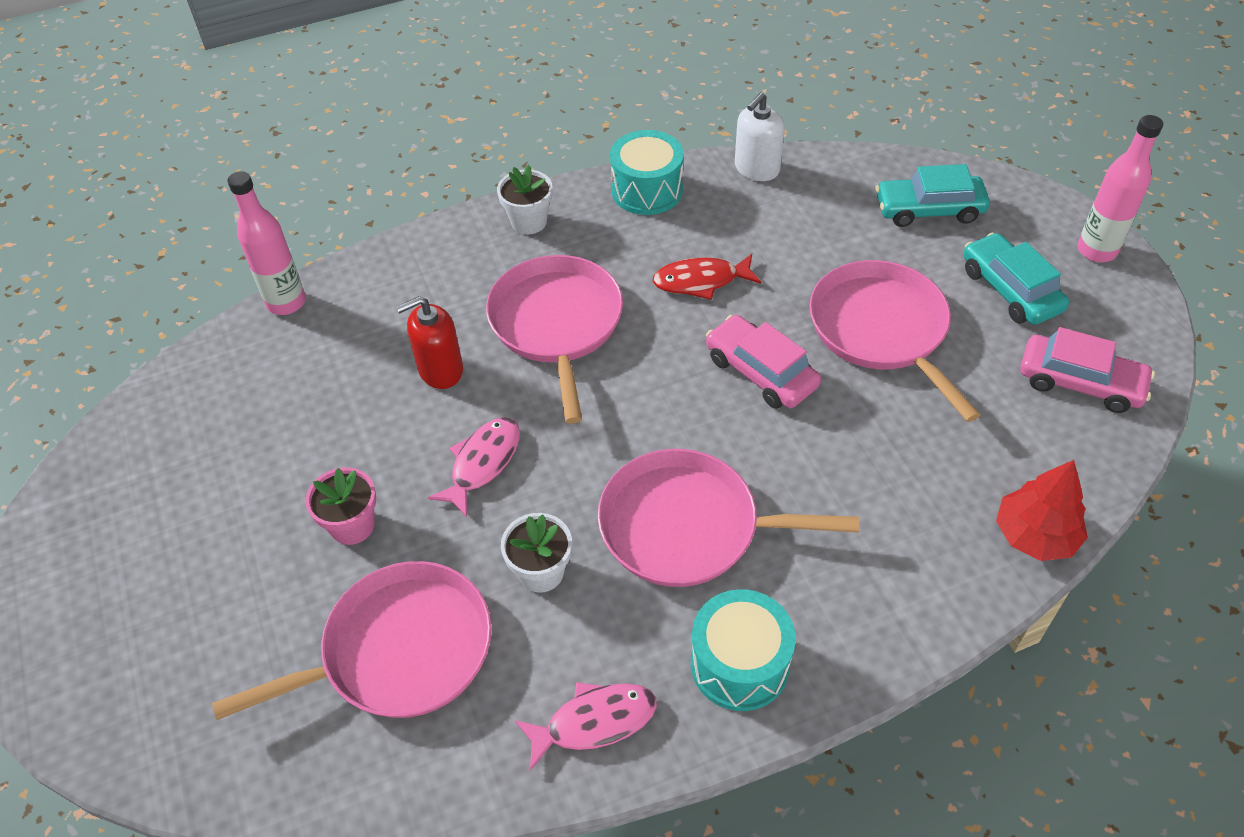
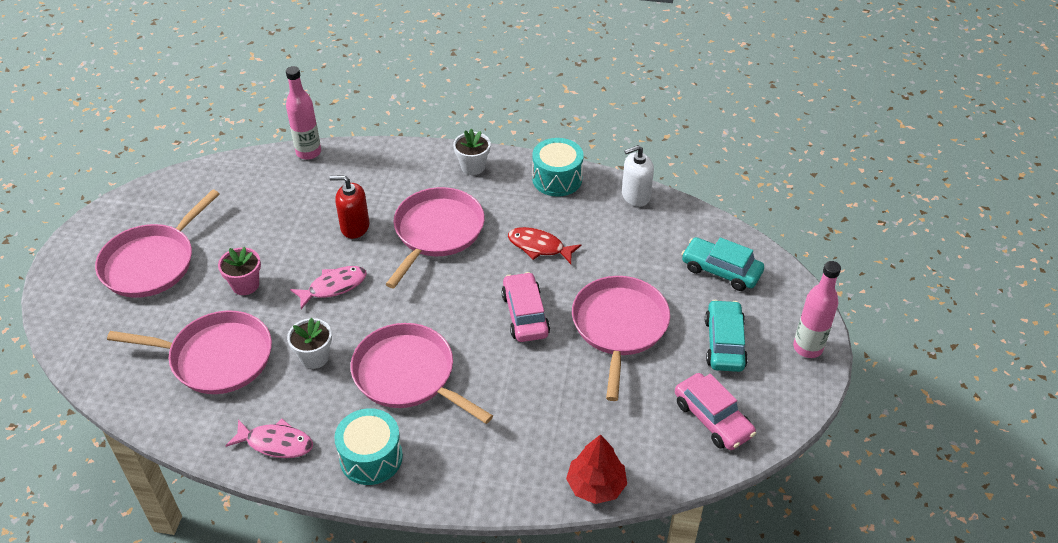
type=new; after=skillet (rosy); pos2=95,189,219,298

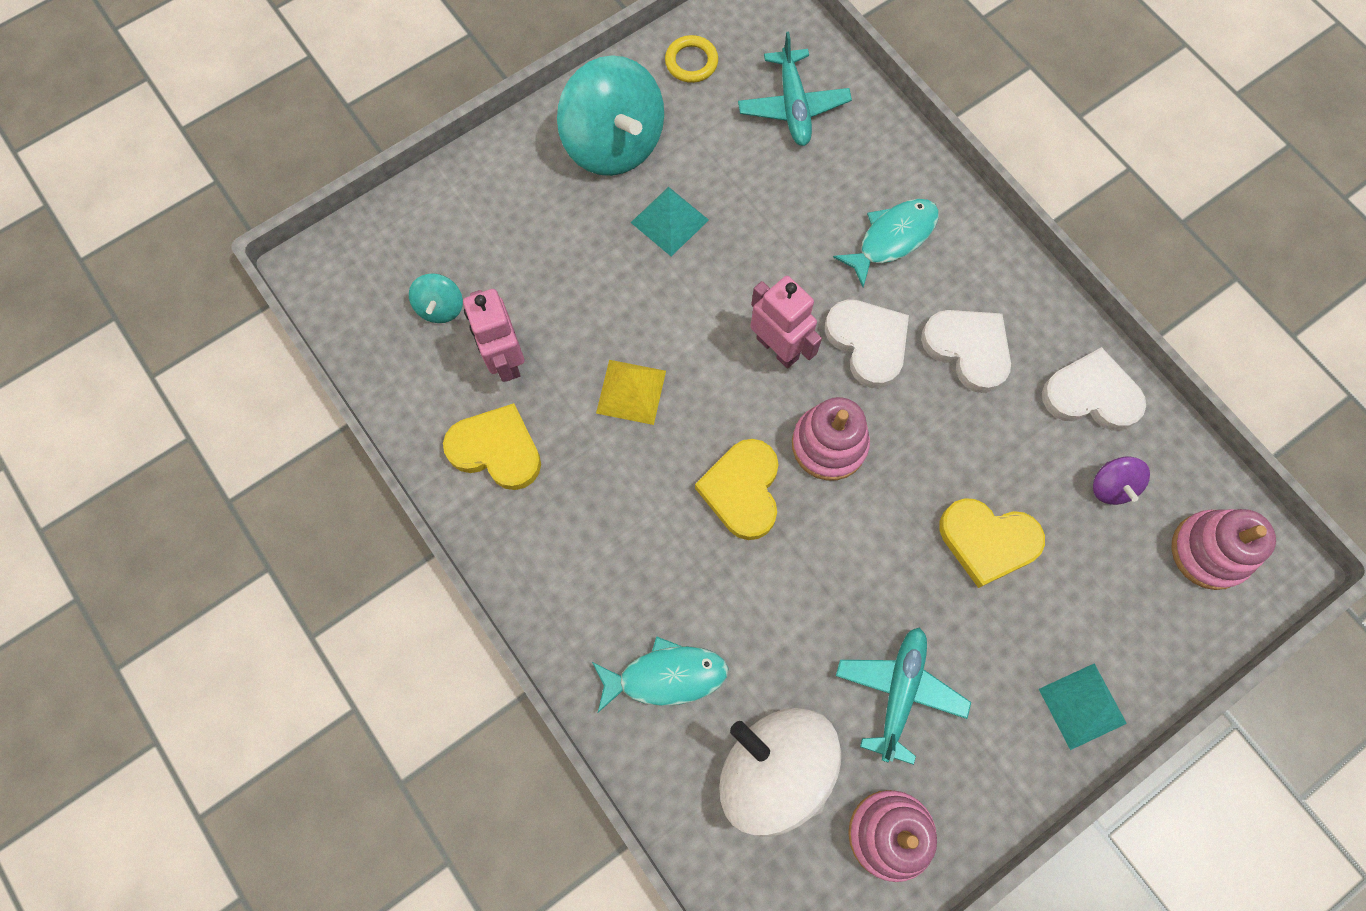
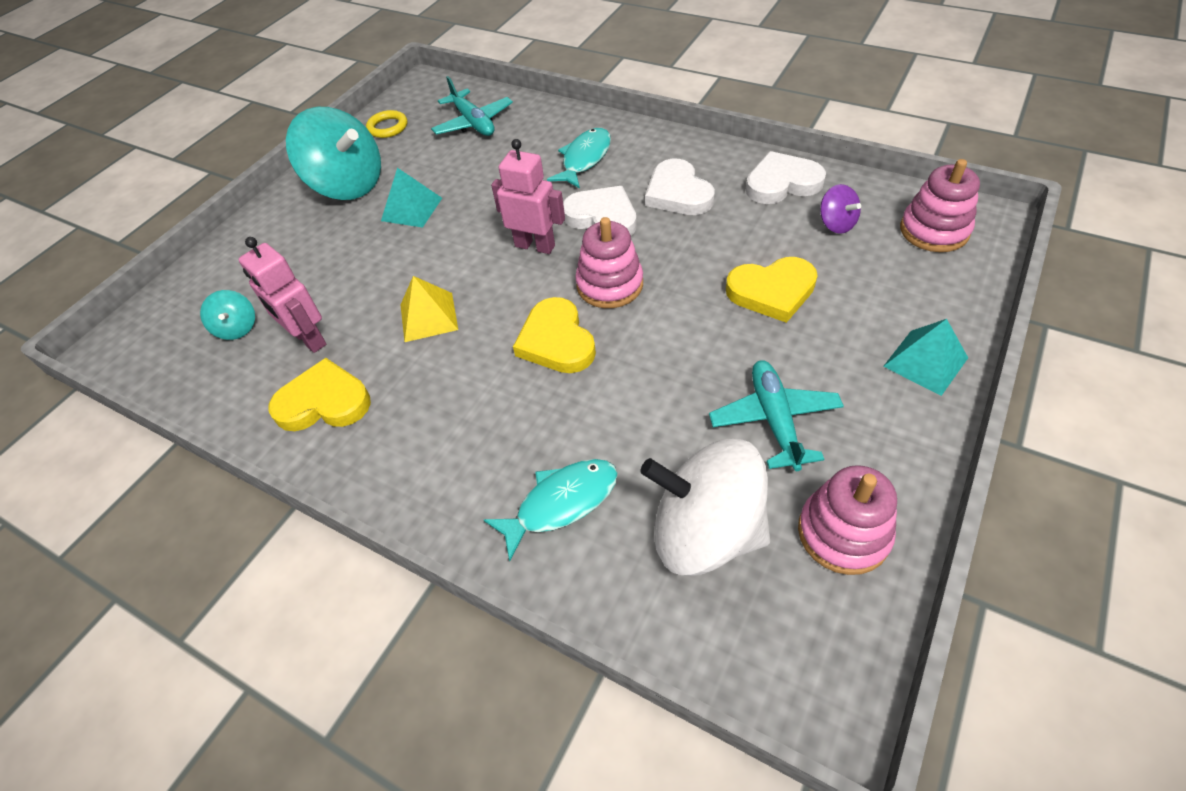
type=rotated; before=heart shape (pure white); pos1=921,310,1011,393; pos2=645,159,715,215; turn=-135

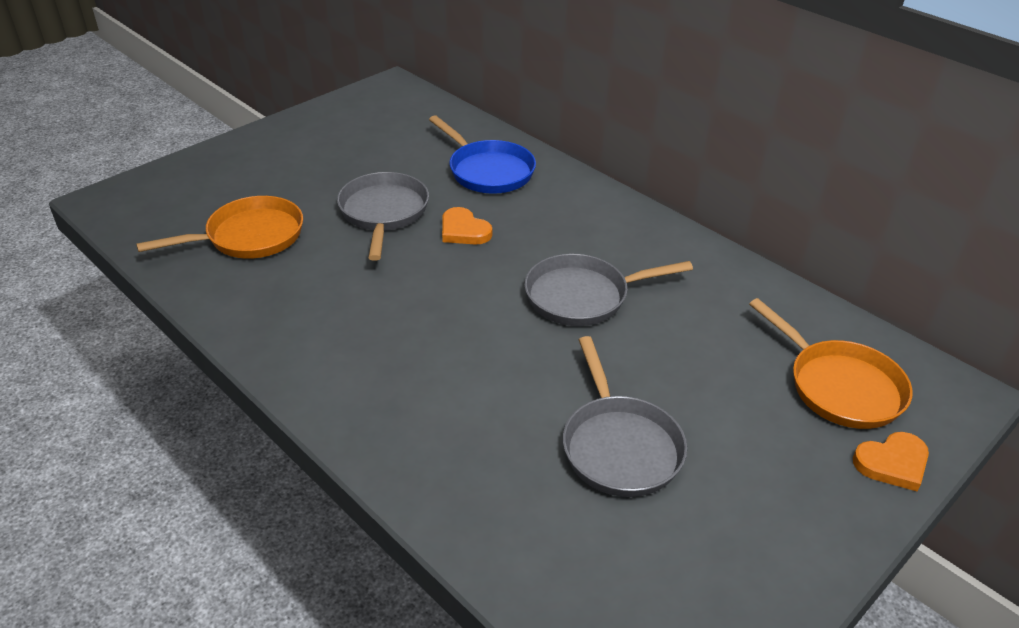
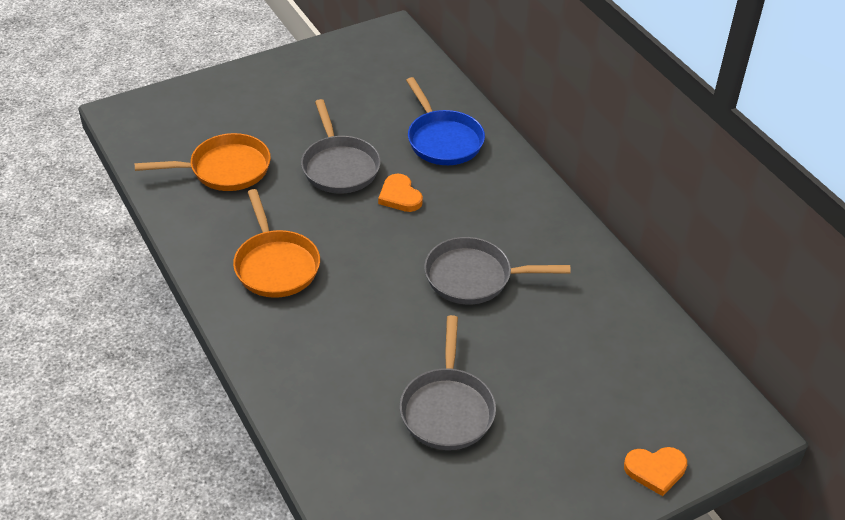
type=rotated; before=skillet (gray); pos1=337,172,429,261; pos2=301,99,381,193; turn=150
type=shifted; before=skillet (bright orange); pos1=749,298,913,429; pos2=233,189,320,298

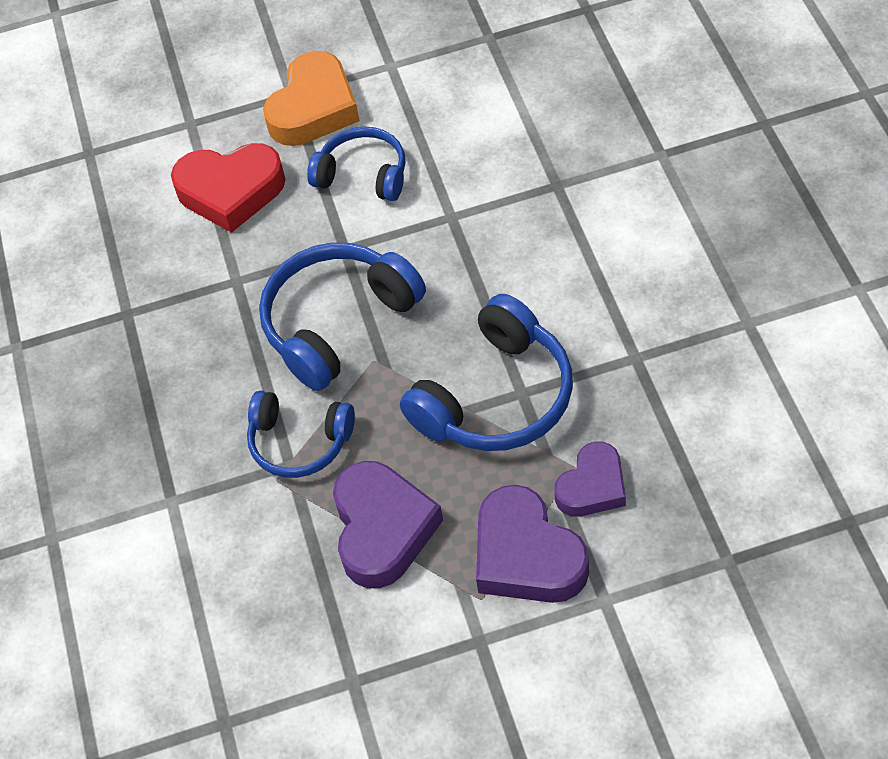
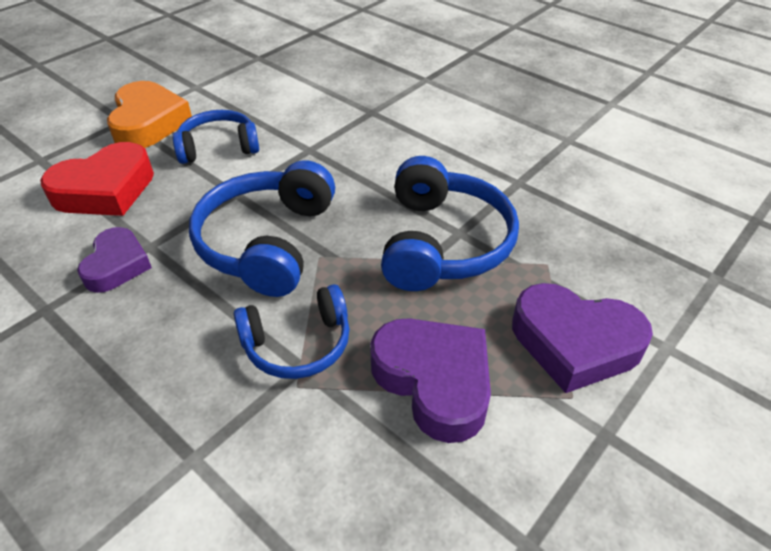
type=shifted; before=heart shape (violet); pos1=554,441,626,517; pos2=77,227,152,293

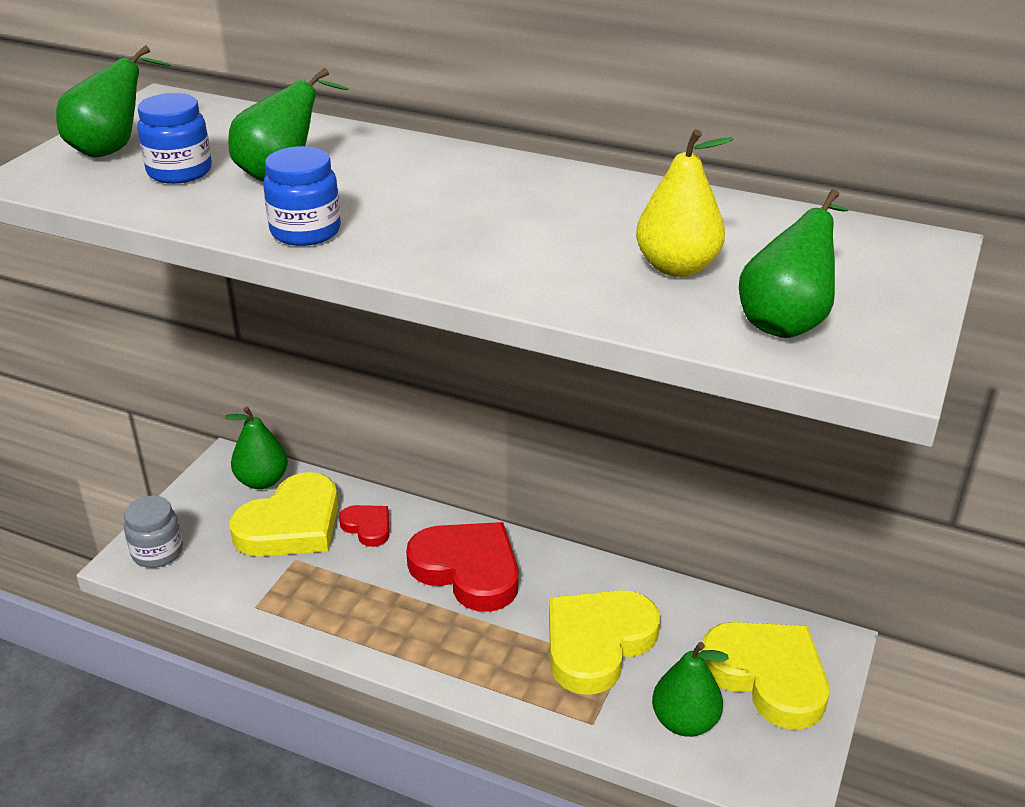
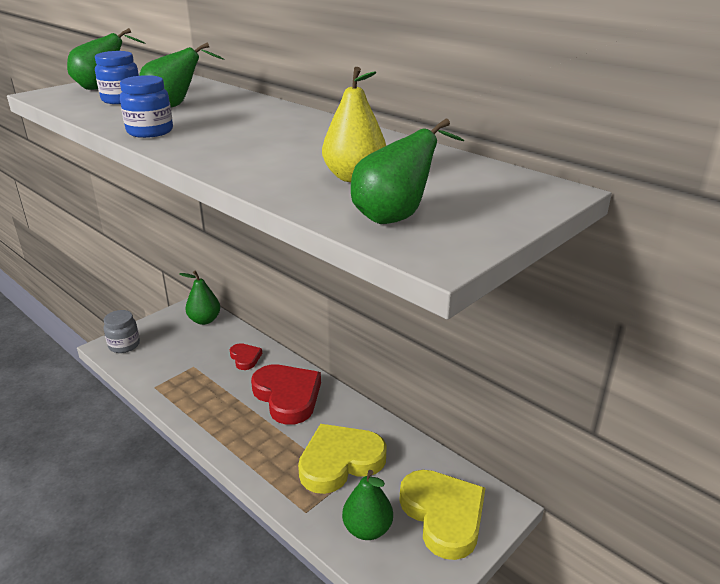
type=gone; before=heart shape (golden); pos1=229,472,338,557

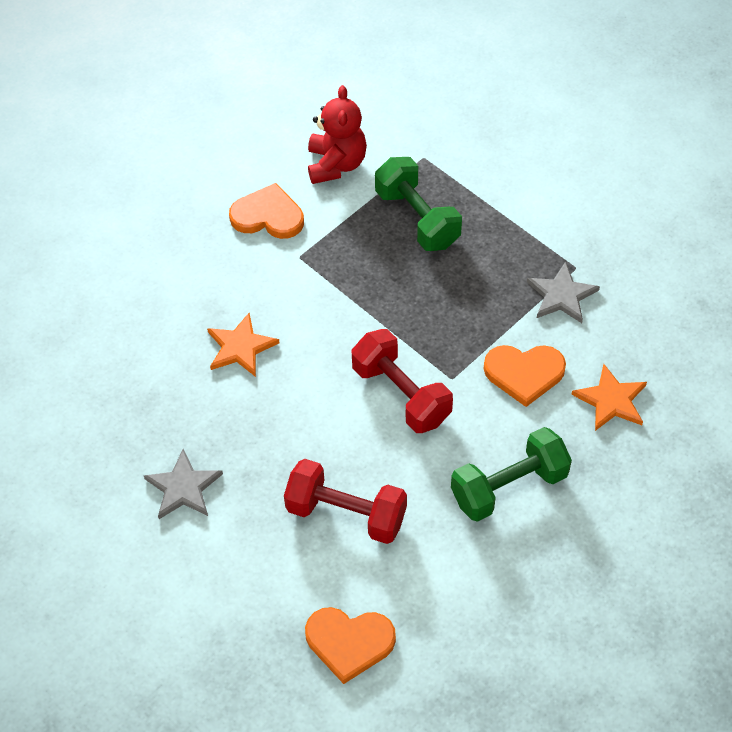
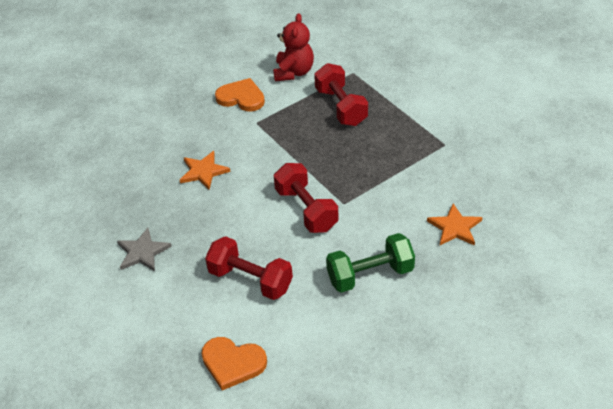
type=repainted; before=free weight (leaf-green); after=free weight (red); pos1=375,157,462,251; pos2=314,63,368,126
type=gone; before=heart shape (bright orange); pos1=484,345,566,407
type=gone; before=star shape (gray); pos1=527,262,600,323

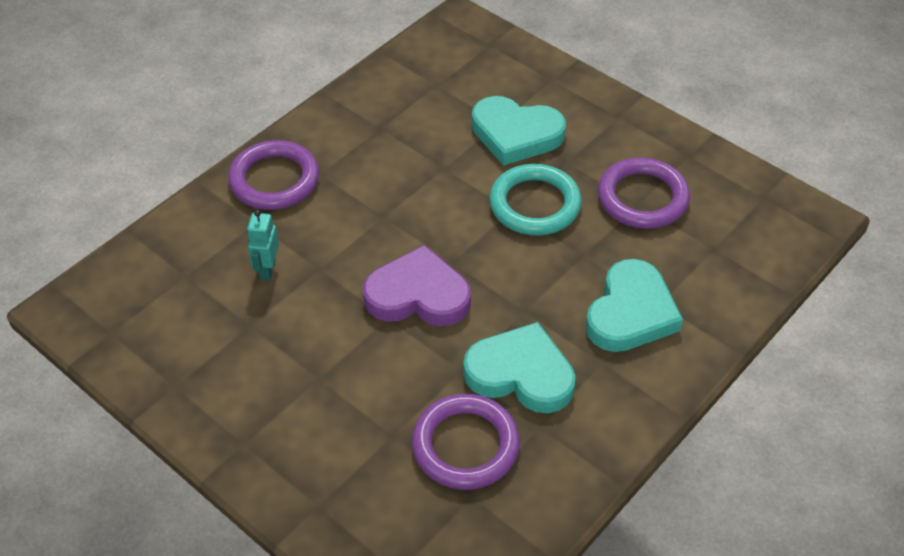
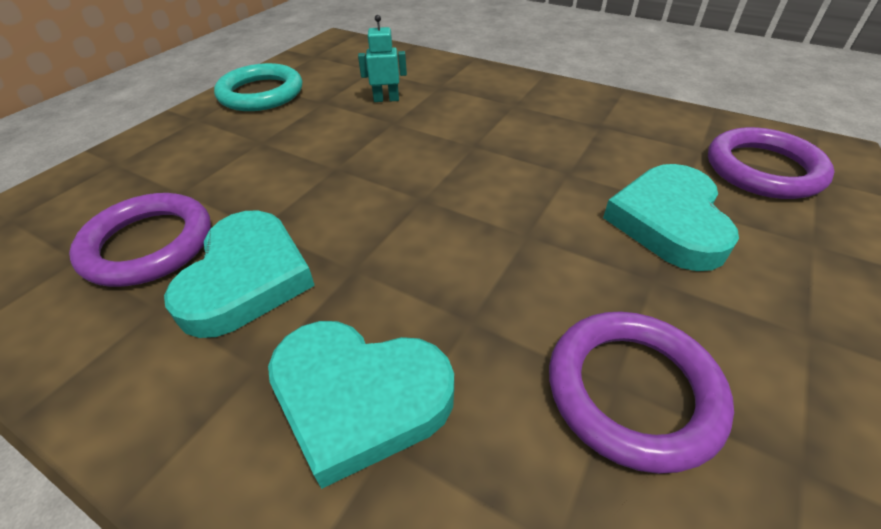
type=shifted; before=ring (violet); pos1=228,140,319,210; pos2=708,127,835,199
type=gone; before=heart shape (violet); pos1=363,245,471,326
type=shifted; before=ring (aqua); pos1=489,164,582,235; pos2=214,63,302,111

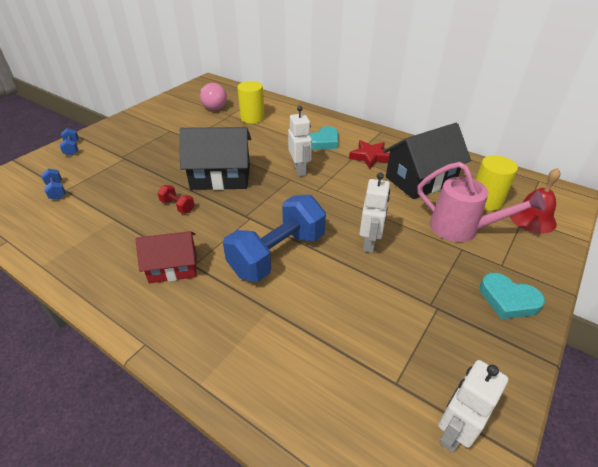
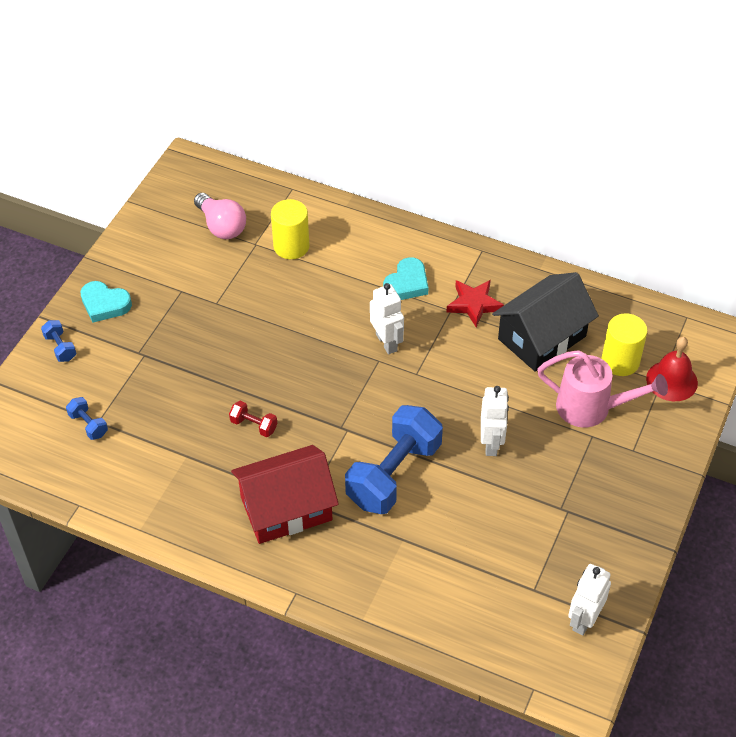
type=scaled; before=house (red); pos1=136,231,196,283; pos2=231,445,339,544; scale=1.56
type=gone; before=house (jet-black); pos1=180,127,251,190
type=shifted; before=heart shape (aqua); pos1=480,273,545,319; pos2=80,281,132,323

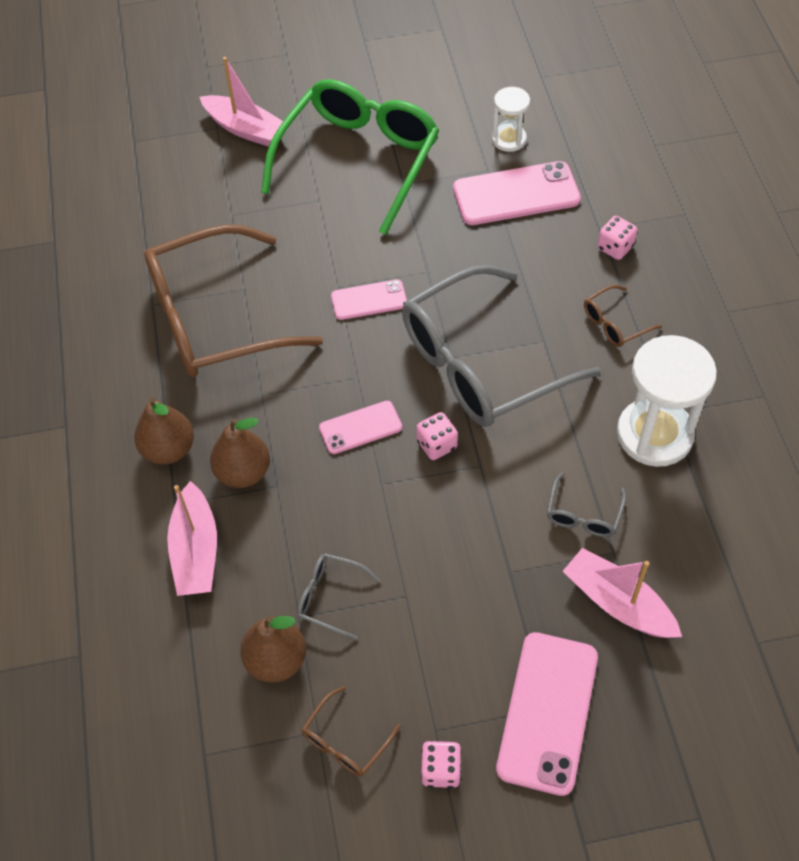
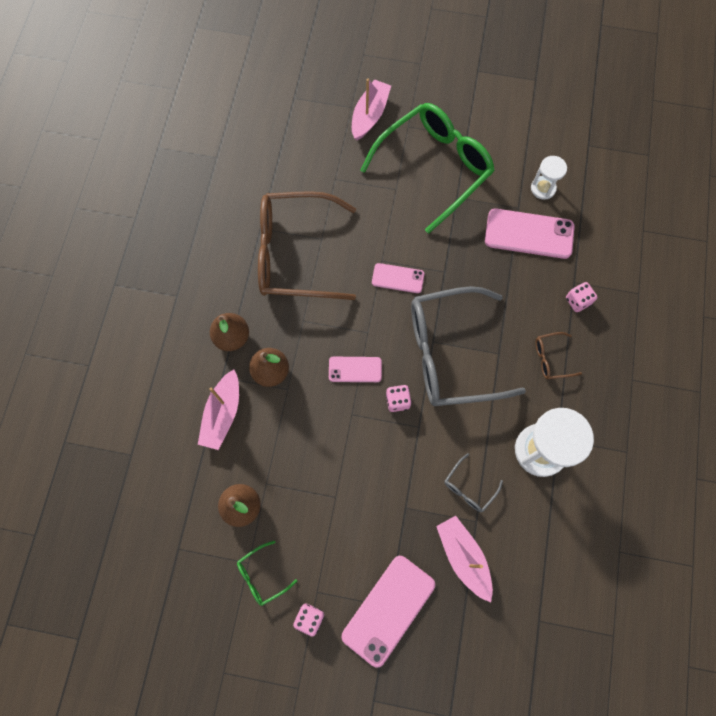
type=rotated; before=boat (rosy); pos1=200,57,283,147; pos2=352,79,391,140; turn=-120
type=gone; before=eyeglasses (gray); pos1=297,553,380,640
type=repainted; before=eyeglasses (dark brown); after=eyeglasses (leaf-green); pos1=302,686,401,777; pos2=237,541,298,606

